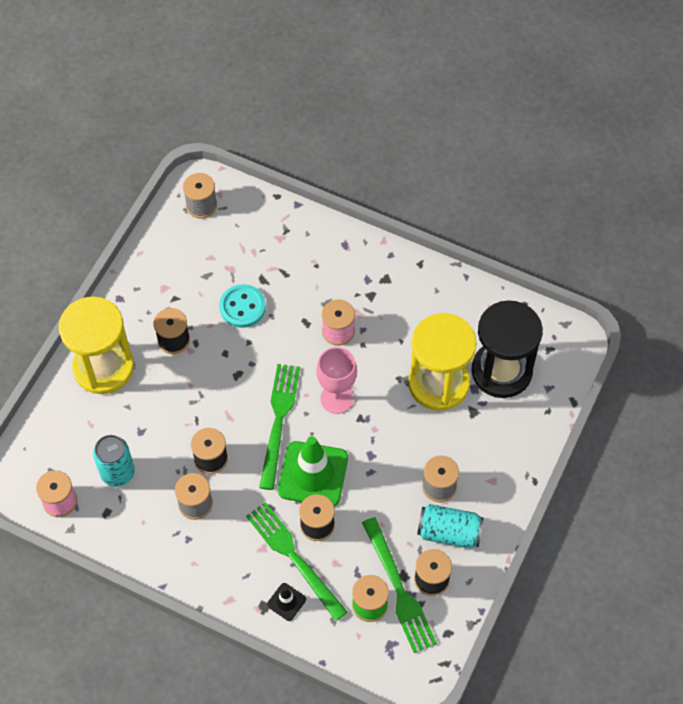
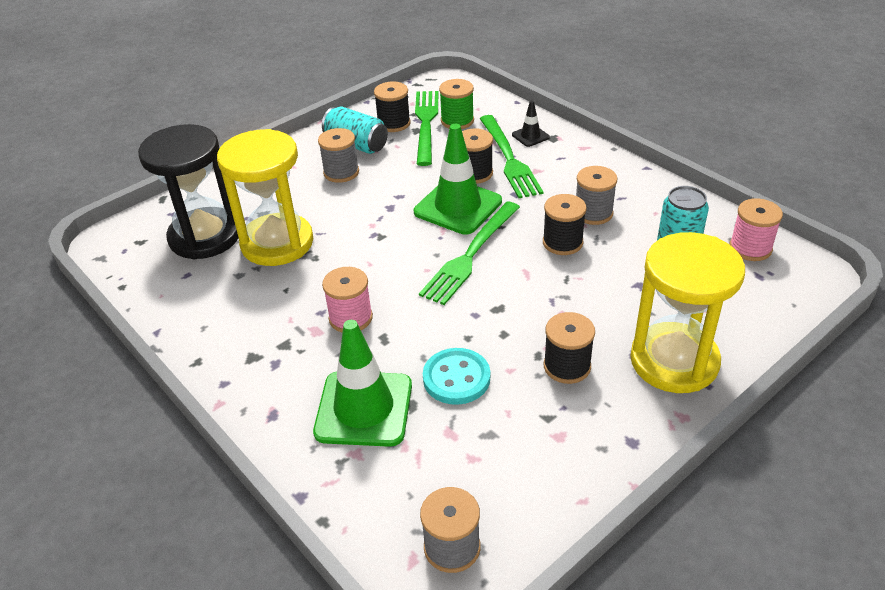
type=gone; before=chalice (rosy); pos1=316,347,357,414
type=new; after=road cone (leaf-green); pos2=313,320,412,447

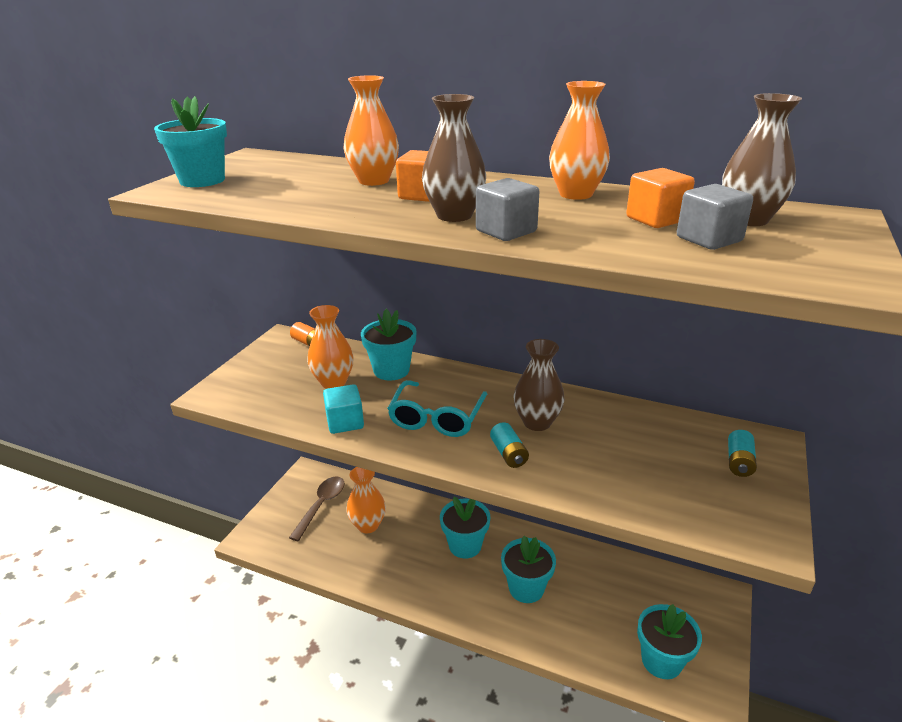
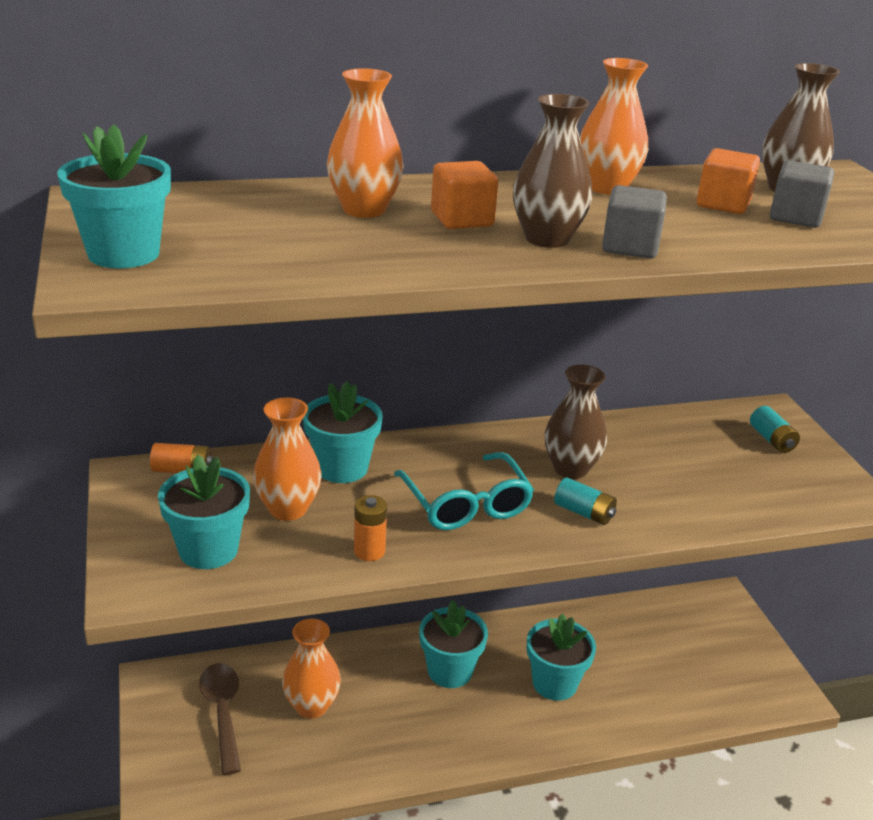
type=swapped; before=solid cube (aqua); after=AA battery (bright orange); pos1=323,384,364,434; pos2=354,495,387,561
type=shifted; before=flower pot (aqua); pos1=637,604,702,679; pos2=158,455,250,569

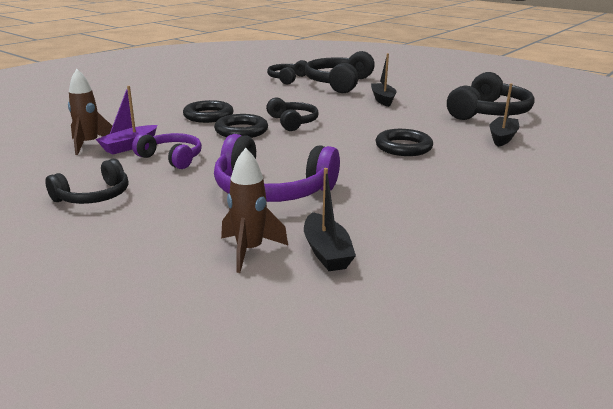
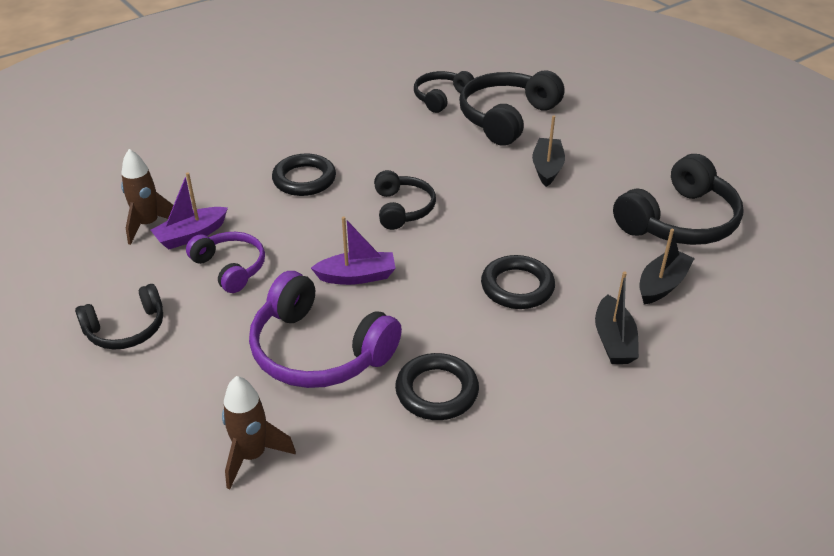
type=shifted; before=ring (jet-black); pos1=214,114,268,138; pos2=395,353,479,420
type=shifted; before=boat (jet-black); pos1=304,168,356,271; pos2=595,271,639,364
type=new; after=boat (violet); pos2=311,216,396,285

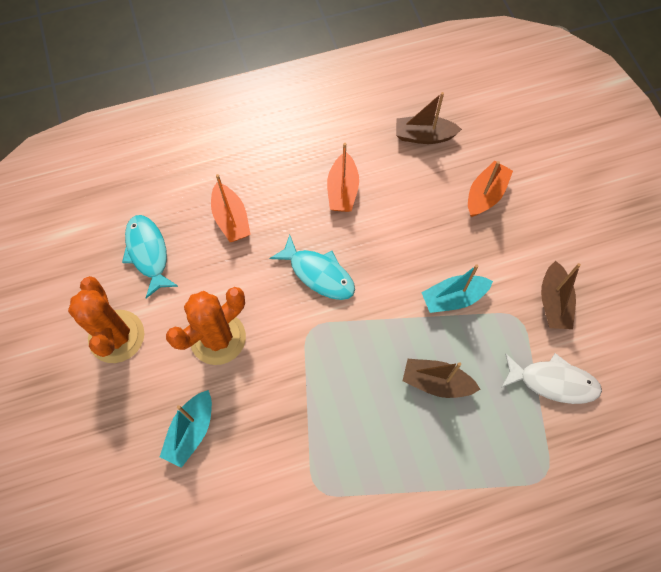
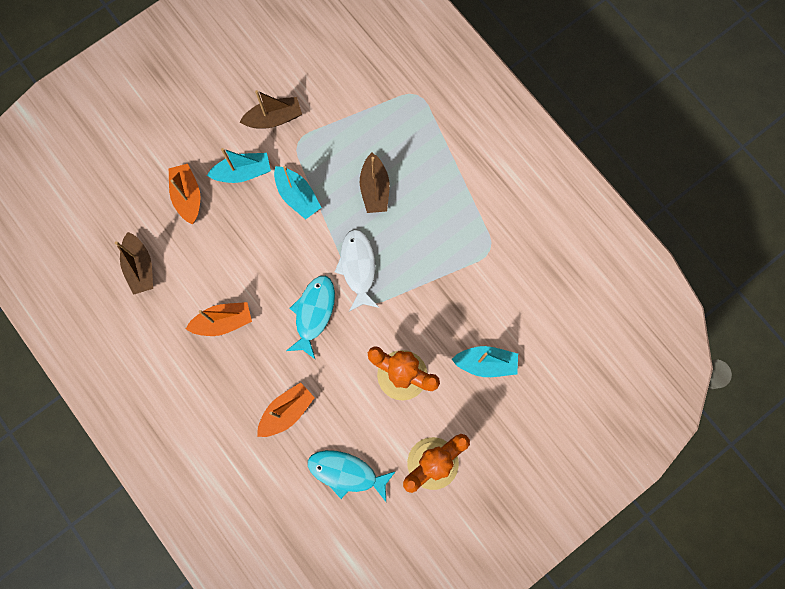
type=rotated; before=toy fish (aqua); pos1=122,215,179,298; pos2=308,450,396,502; turn=60
type=rotated; before=boat (bright orange); pos1=468,161,513,217; pos2=169,164,201,224; turn=60
type=shifted; before=toy fish (pure white); pos1=501,353,602,404; pos2=335,229,379,311
type=new; after=boat (aqua); pos2=207,148,271,183

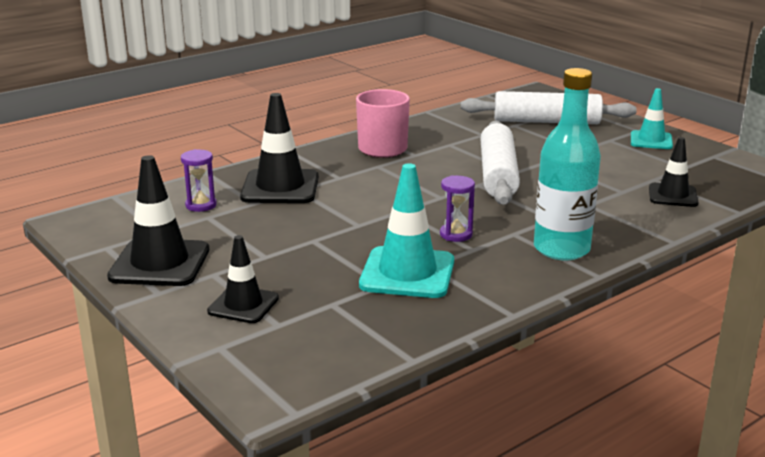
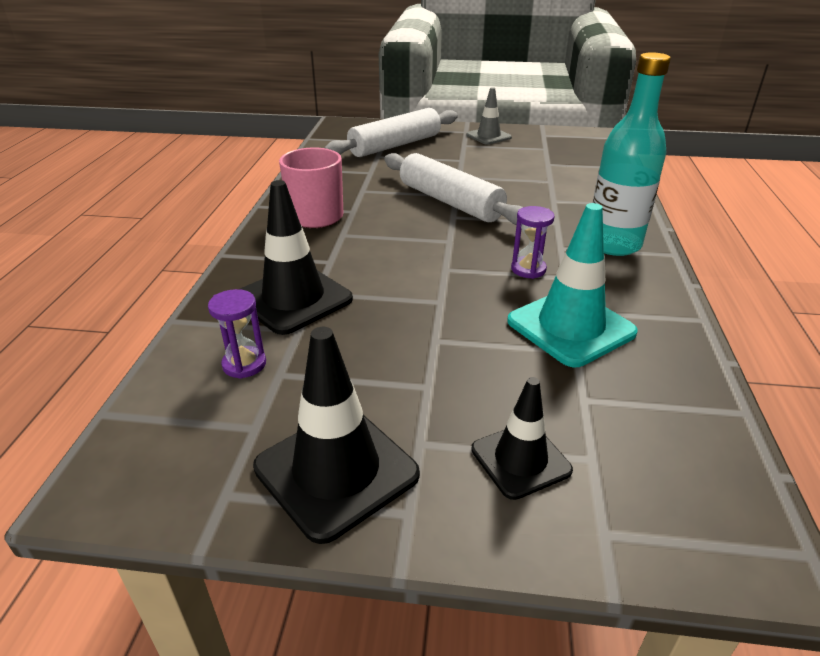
type=repainted; before=road cone (aqua); after=road cone (gray); pos1=631,88,673,149; pos2=467,87,512,145
type=gone; before=road cone (jet-black); pos1=649,137,698,207

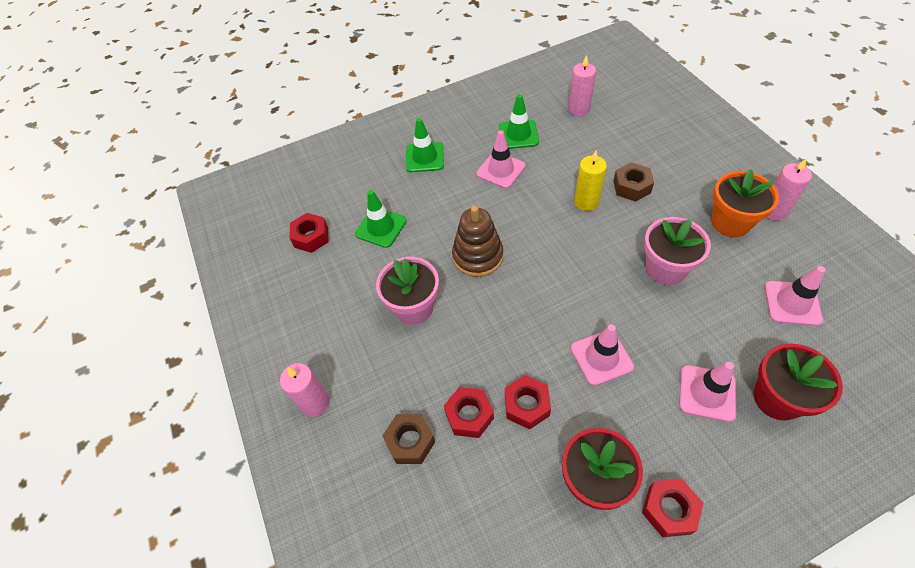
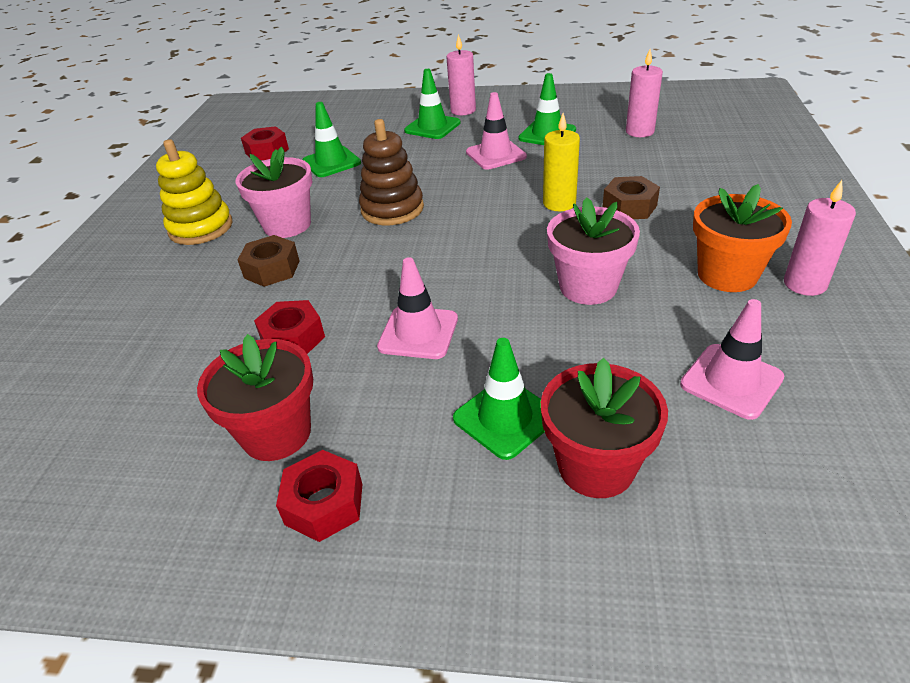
type=shifted; before=wax candle (rosy); pos1=280,363,330,417; pos2=446,34,476,115
type=shifted; before=hex nut (dark brown); pos1=382,414,435,464; pos2=237,235,300,287
type=gone; before=hex nut (red); pos1=444,387,494,438
type=repainted; before=road cone (rosy); after=road cone (leaf-green); pos1=679,362,736,422; pos2=453,338,545,460
type=new; after=stacking toy (golden); pos2=156,139,232,245

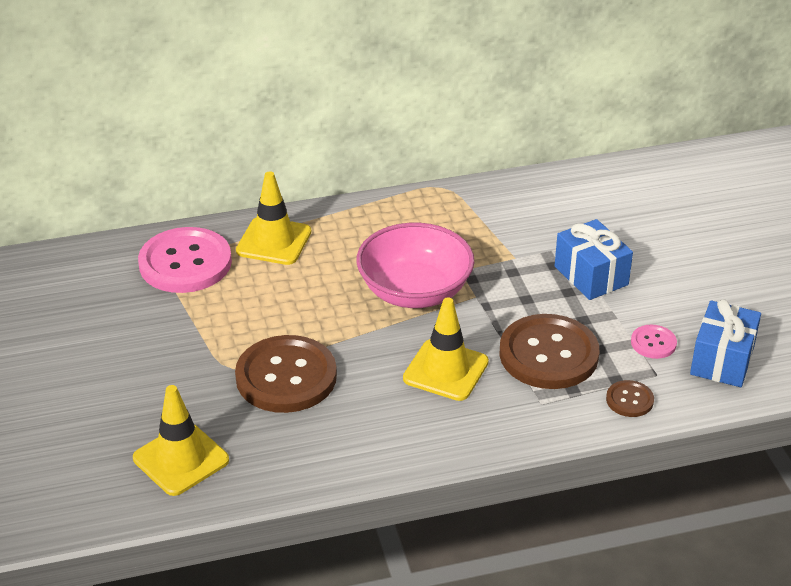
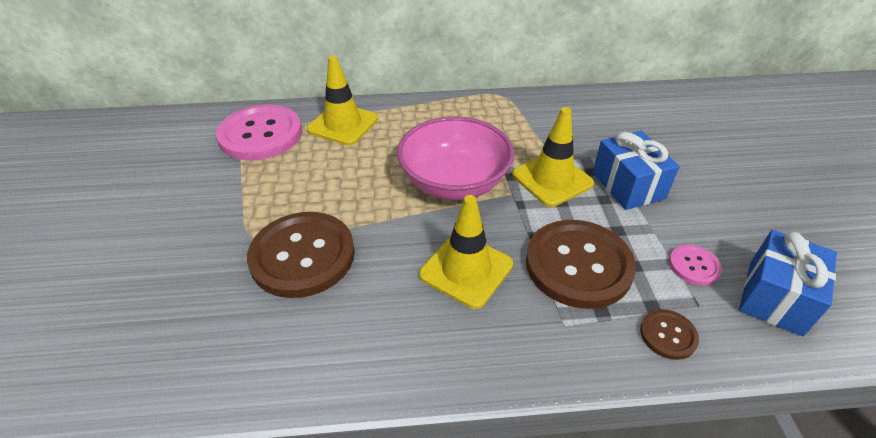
type=shifted; before=road cone (golden); pos1=133,385,229,496; pos2=512,107,594,207

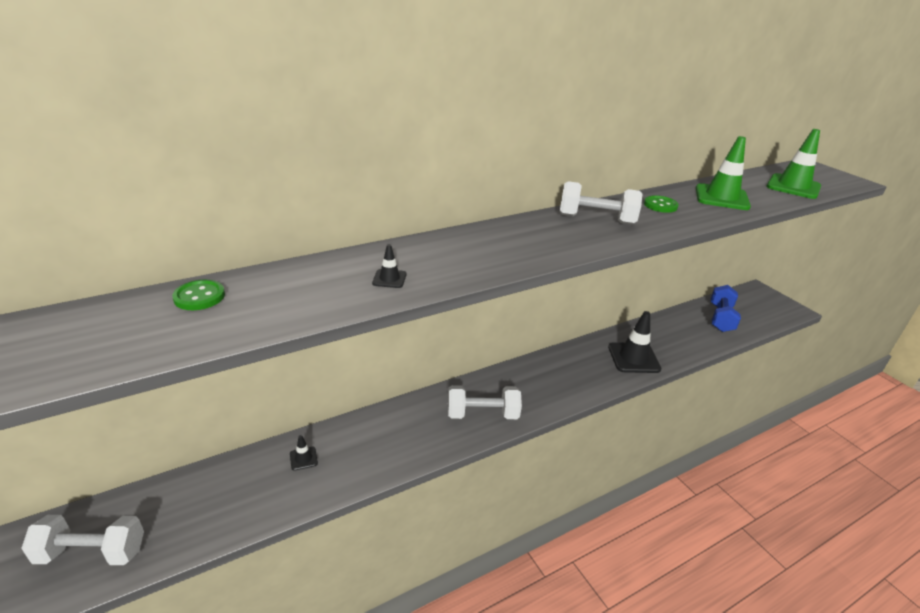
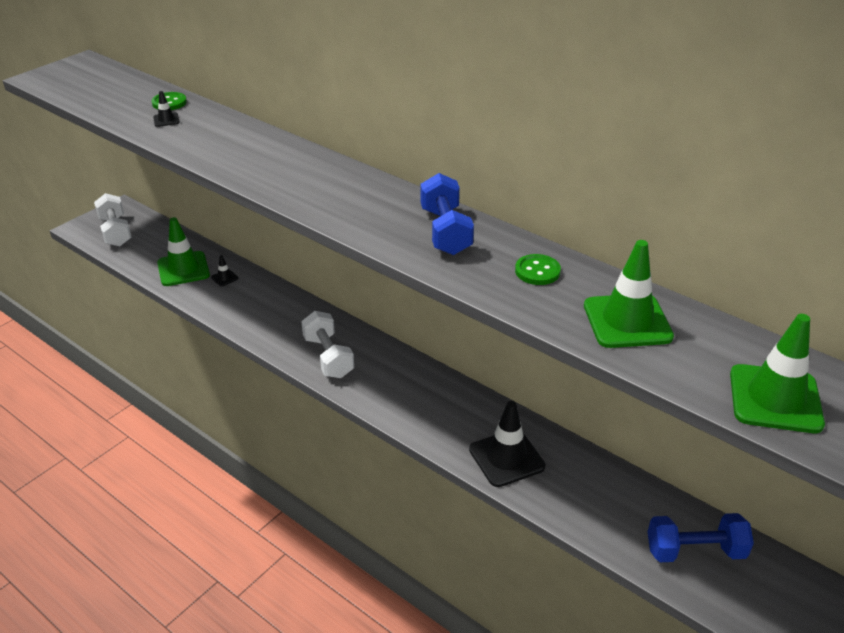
type=shifted; before=road cone (jet-black); pos1=372,244,406,288; pos2=153,91,180,127
type=repainted; before=free weight (pure white); after=free weight (blue); pos1=560,181,642,225; pos2=420,173,474,255
type=new; after=road cone (leaf-green); pos2=157,217,210,286

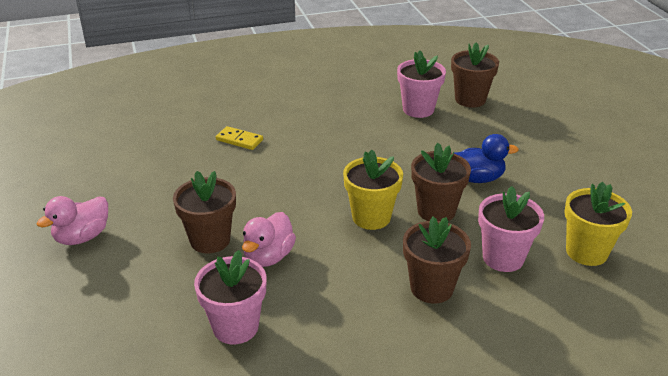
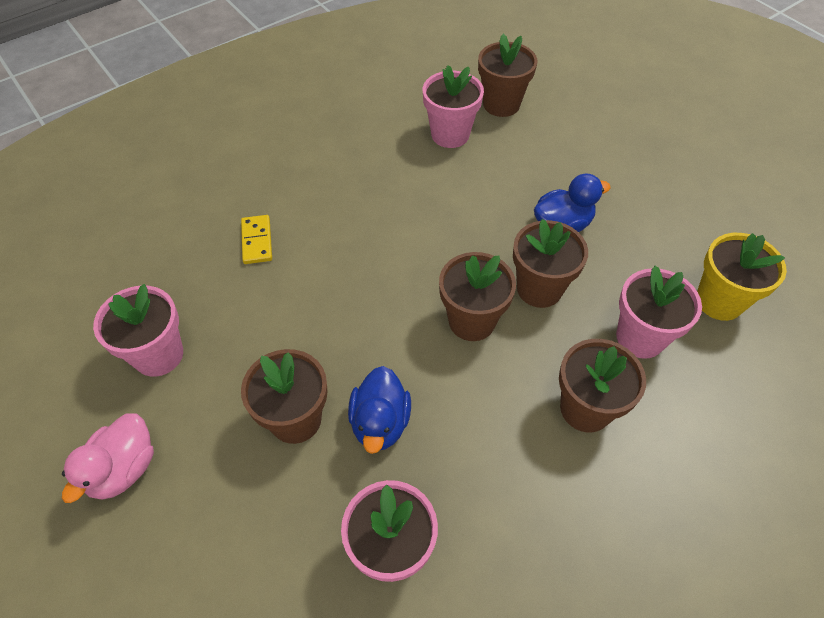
type=rotated; before=domino piece (golden); pos1=216,126,263,150; pos2=241,215,272,264; turn=75
type=repainted; before=toy duck (rosy); after=toy duck (blue); pos1=242,212,296,267; pos2=348,366,411,454
type=repainted; before=flower pot (golden); after=flower pot (dark brown); pos1=343,150,403,230; pos2=439,252,516,341
type=new; after=flower pot (rosy); pos2=93,284,183,377

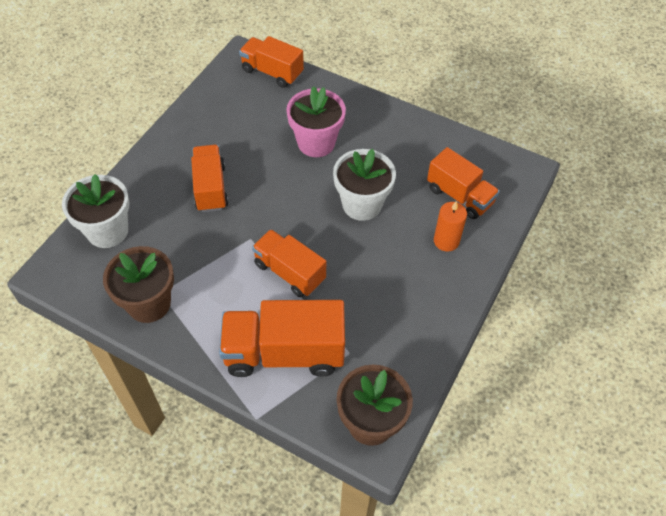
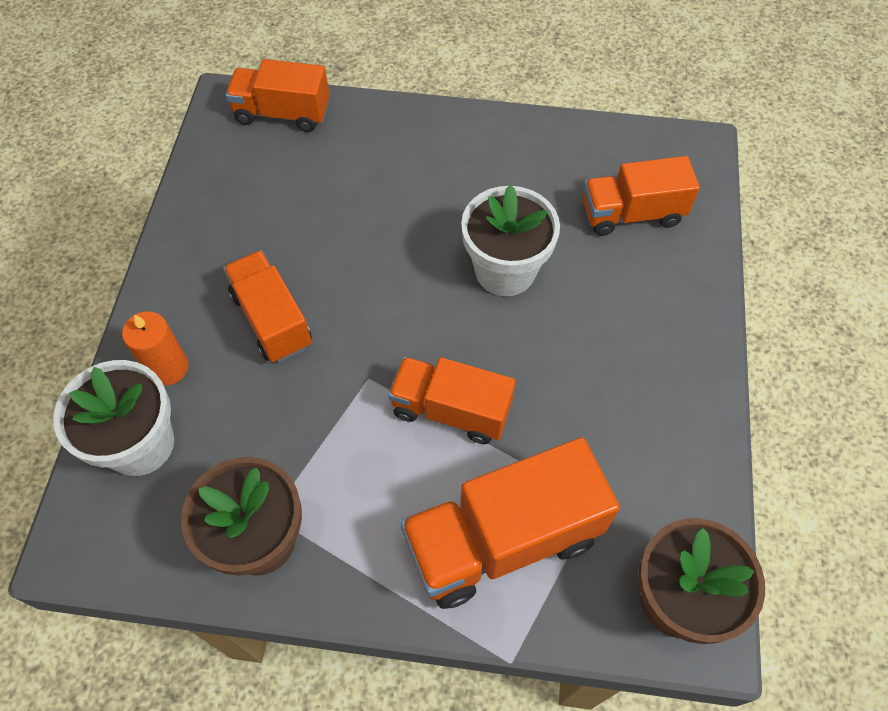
type=gone; before=flower pot (rosy); pos1=286,86,346,157
type=rotated; before=lorry (bright orange); pos1=427,147,500,219; pos2=583,156,700,236; turn=150
type=shifted; before=wax candle (bright orange); pos1=434,201,467,251; pos2=122,311,189,386

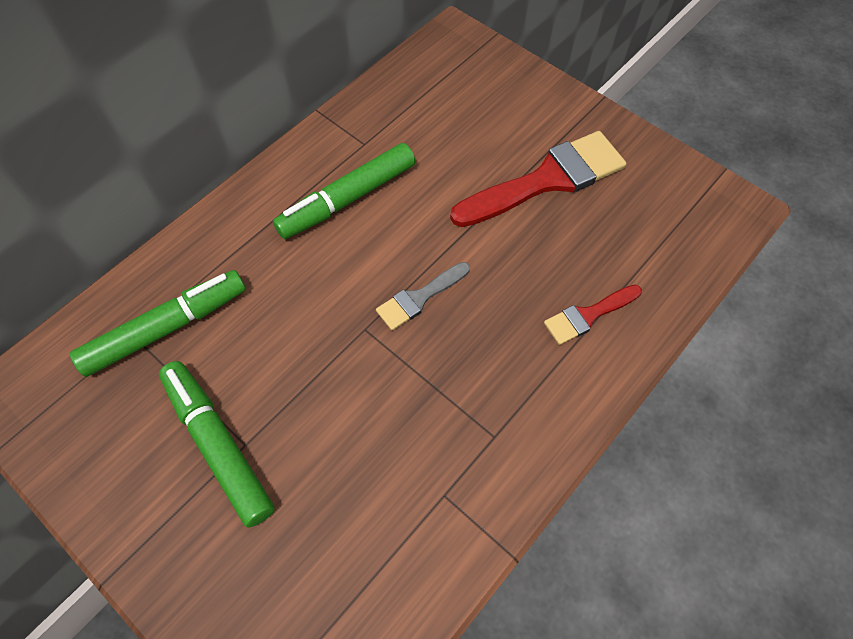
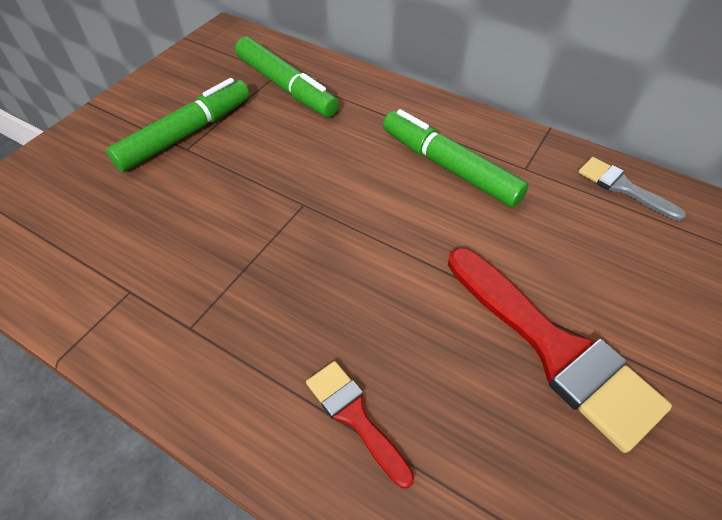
type=shifted; before=brush (gray); pos1=376,262,470,331; pos2=578,157,686,221

